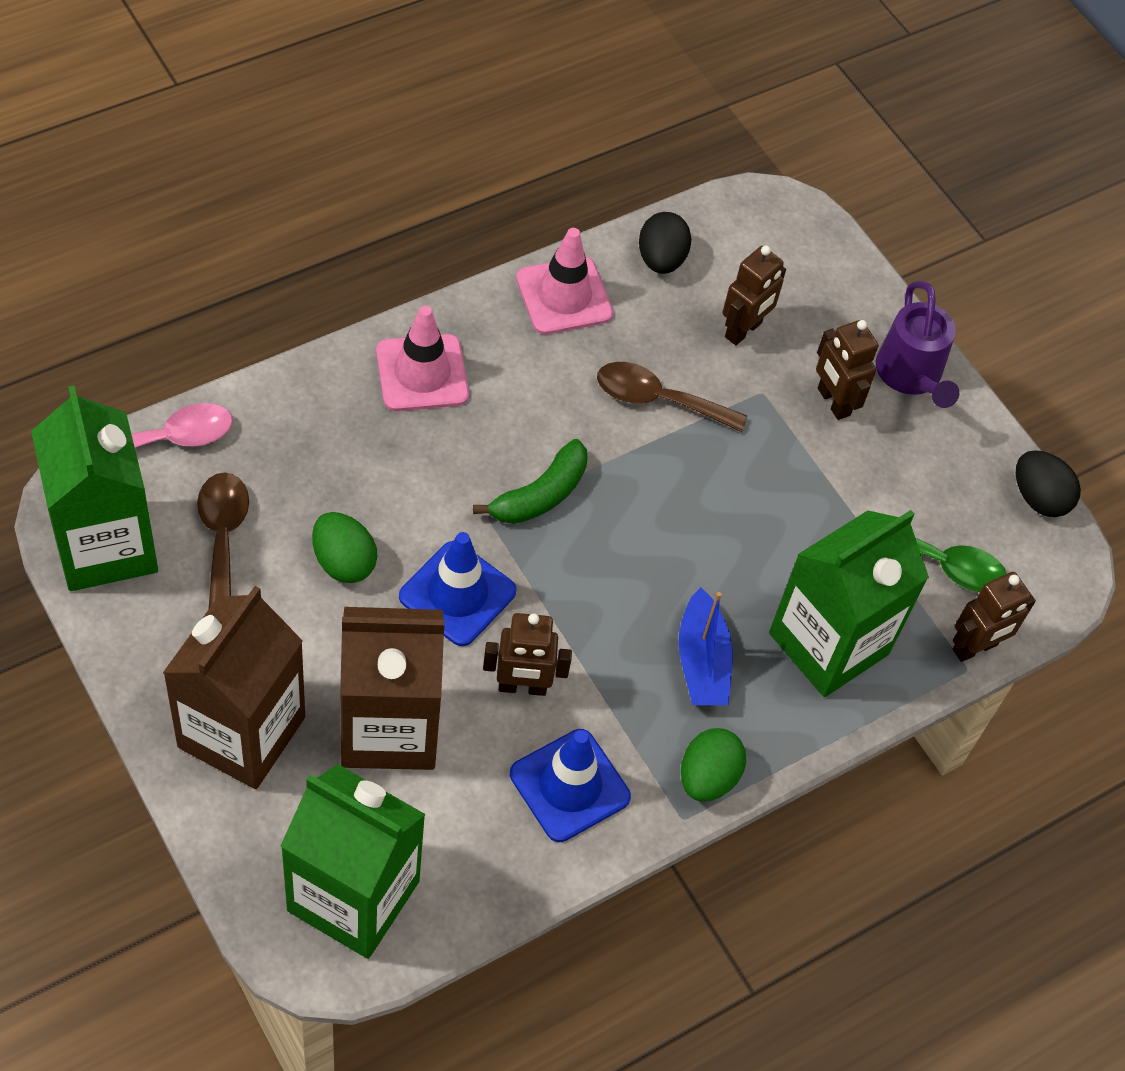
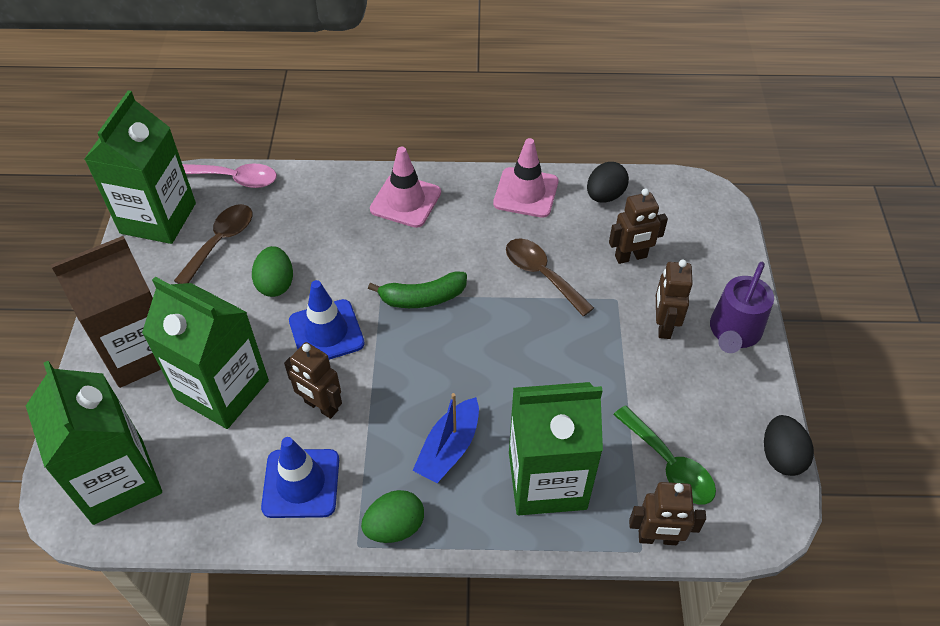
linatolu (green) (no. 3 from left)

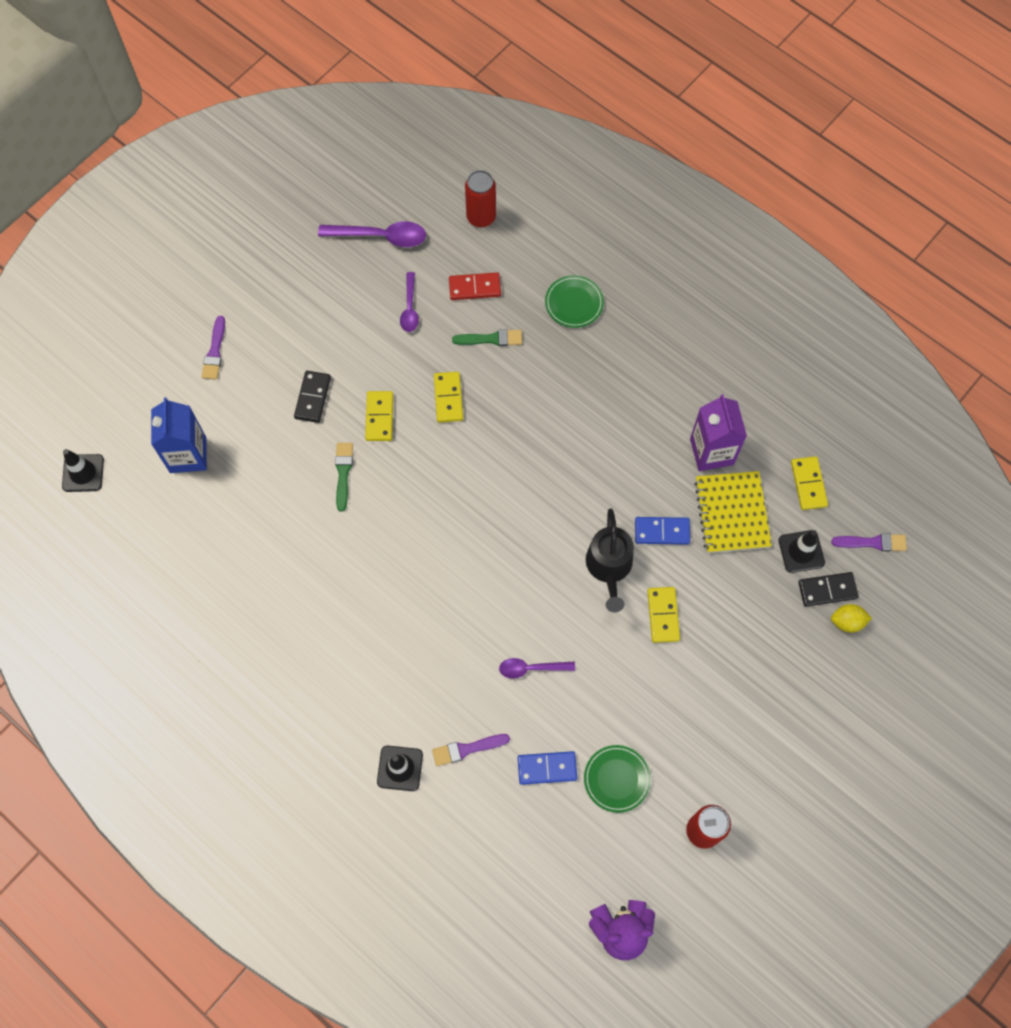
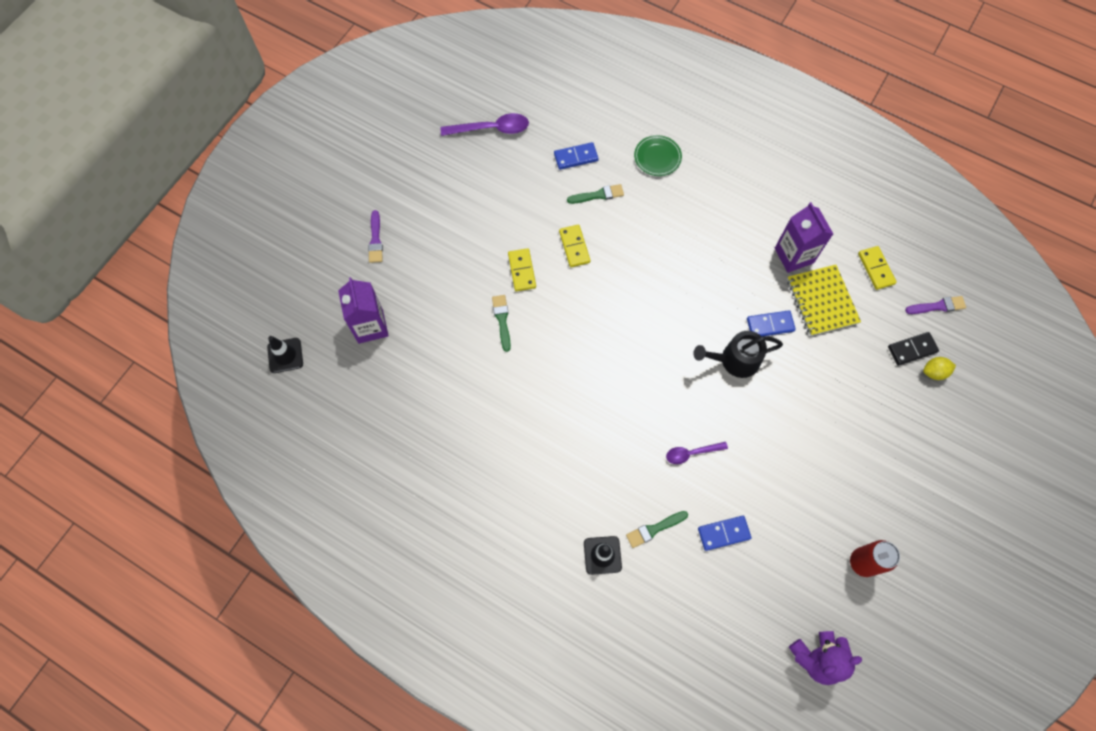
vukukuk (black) (no. 1 from left in the first image)
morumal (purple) (no. 2 from left in the first image)
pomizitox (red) (no. 1 from left in the first image)
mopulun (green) (no. 2 from left in the first image)
vukukuk (yellow) (no. 3 from left in the first image)
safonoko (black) (no. 3 from left in the first image)
linatolu (purple) (no. 1 from left)
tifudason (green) (no. 3 from left)
vukukuk (blue) (no. 1 from left)
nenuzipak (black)

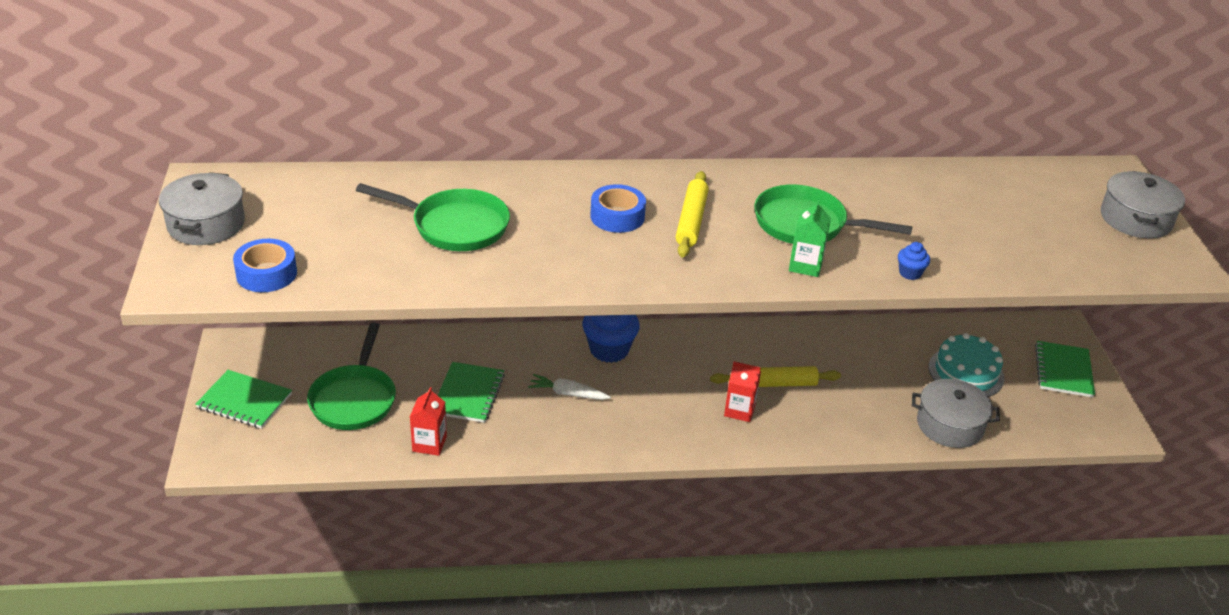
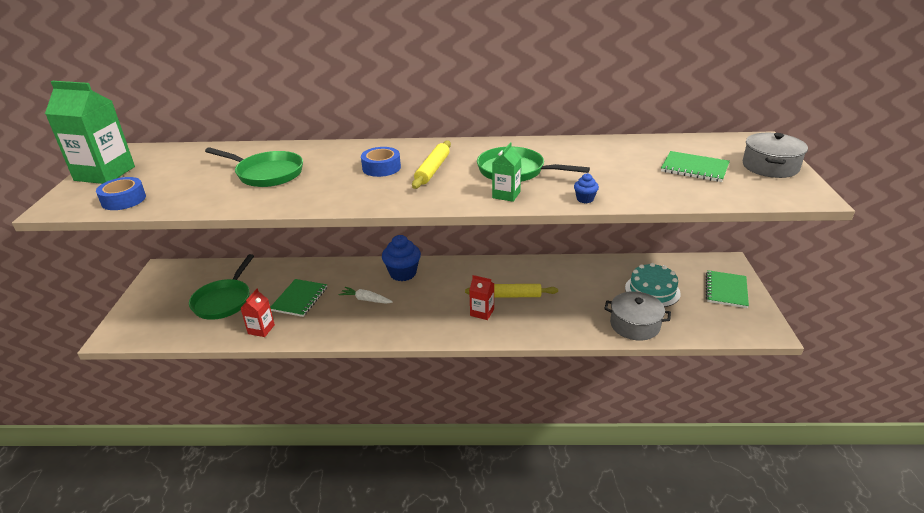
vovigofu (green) (no. 2 from left)
linatolu (green) (no. 1 from left)

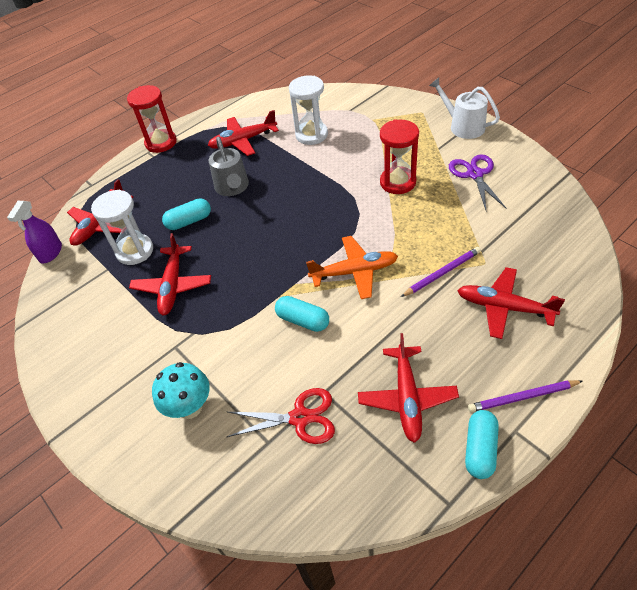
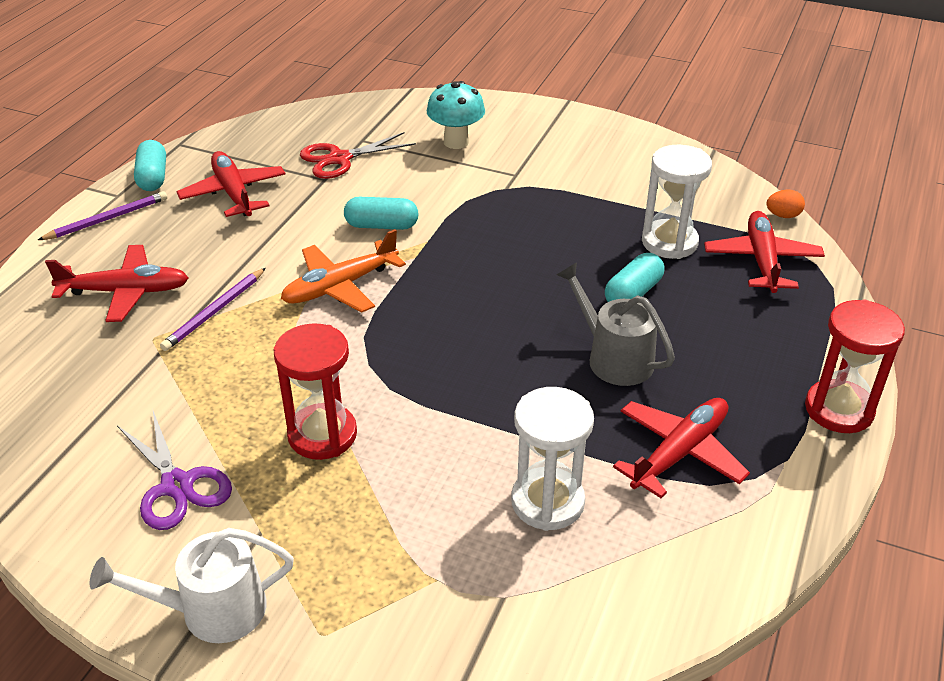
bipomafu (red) (no. 2 from left in the first image)
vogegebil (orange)
nenuzipak (white)

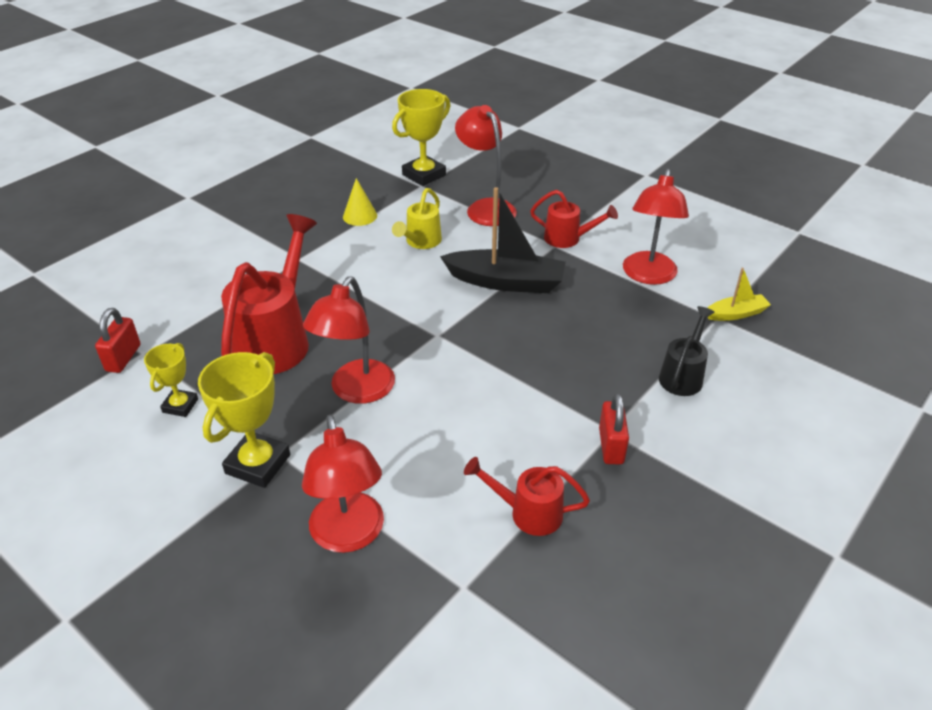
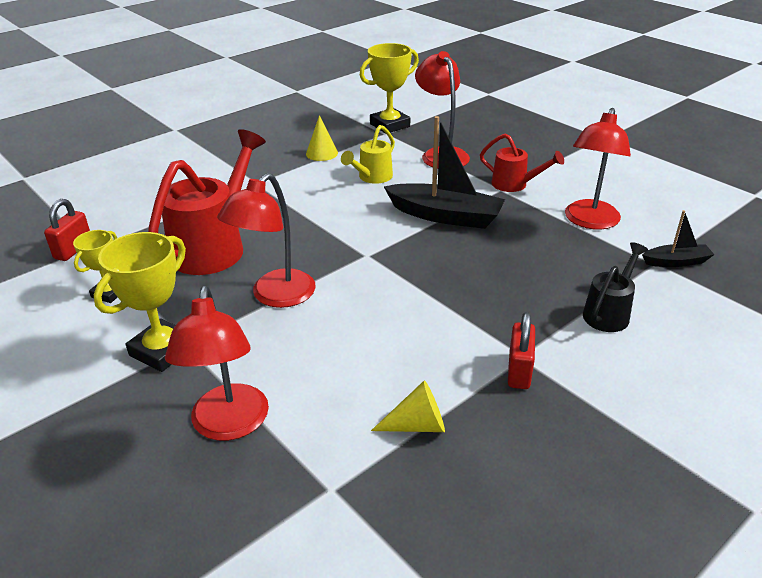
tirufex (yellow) (no. 2 from left)
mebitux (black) (no. 2 from left)

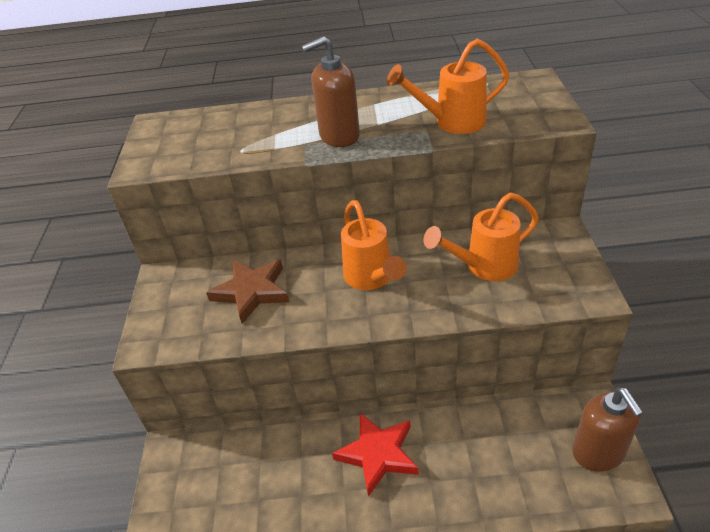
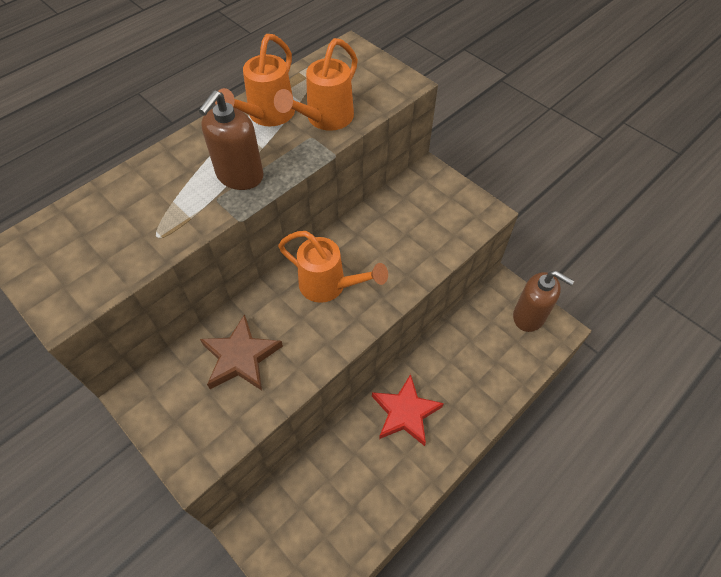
nenuzipak (orange) (no. 1 from left)

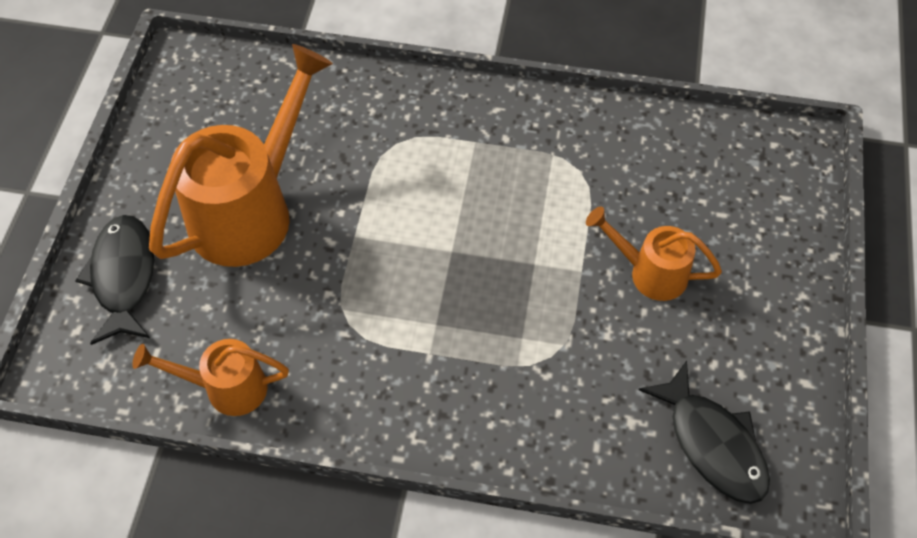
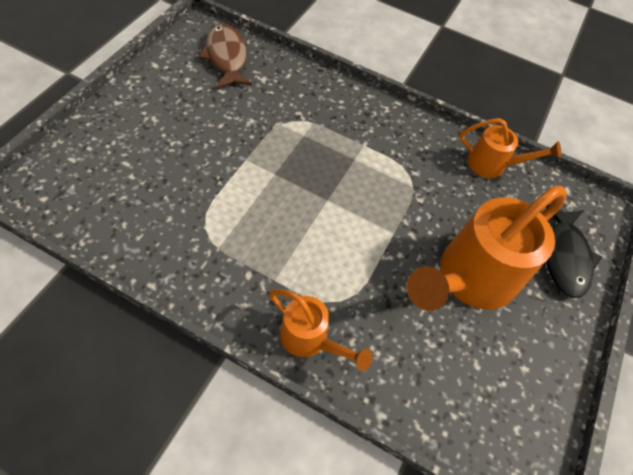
nenuzipak (orange) (no. 1 from left)
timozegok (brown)

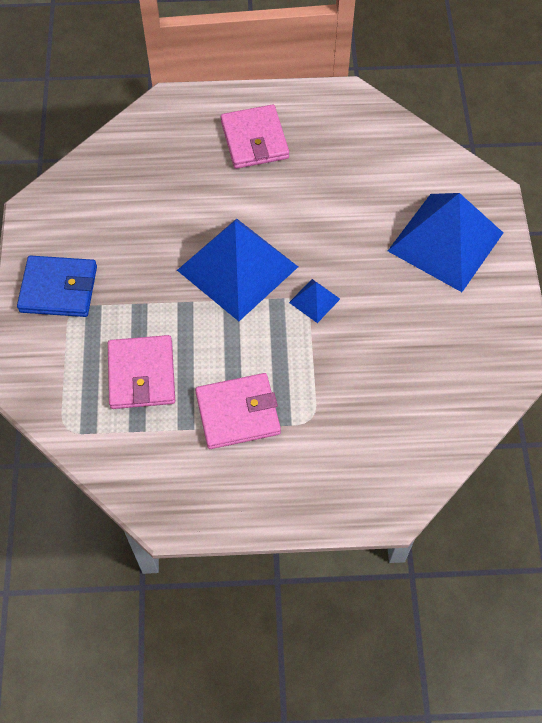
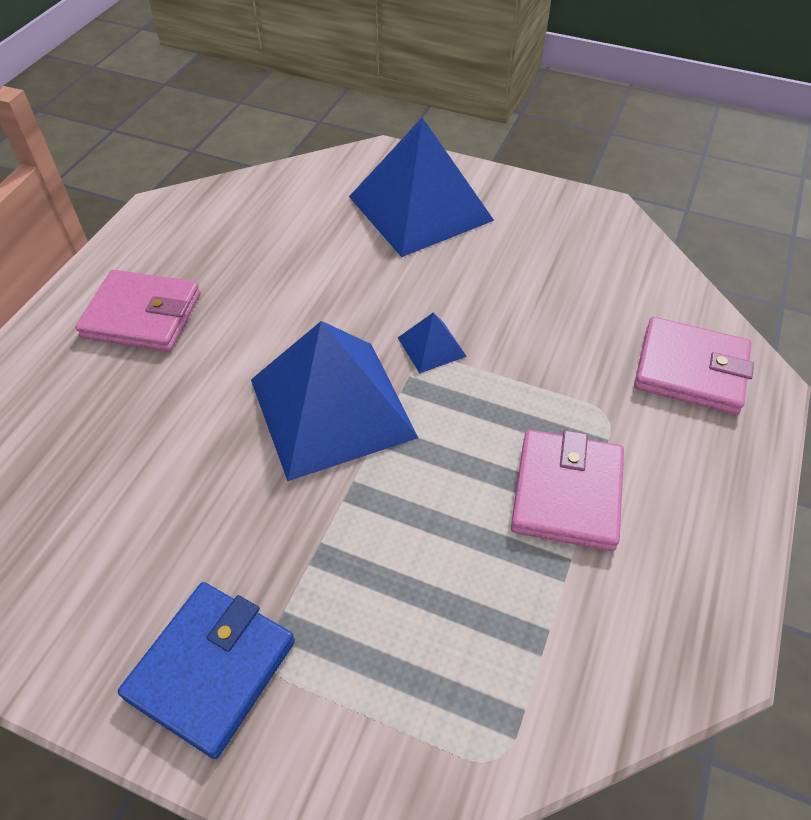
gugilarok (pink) (no. 3 from left)

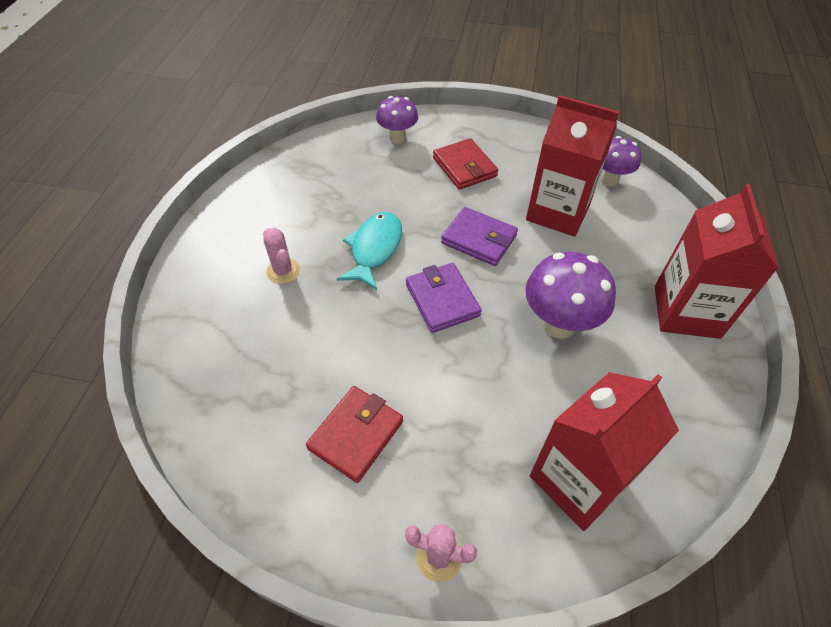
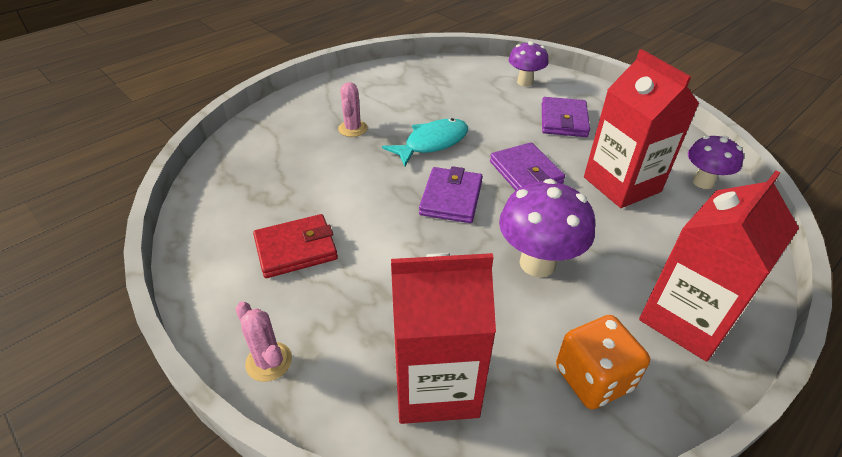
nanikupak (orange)
gugilarok (purple) (no. 3 from left)

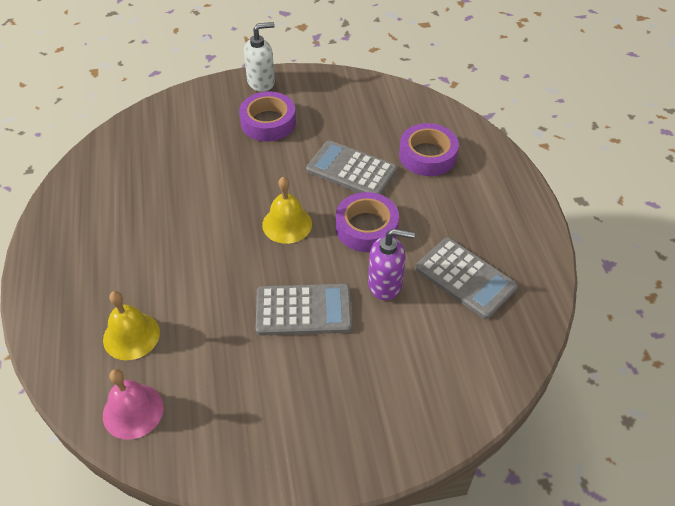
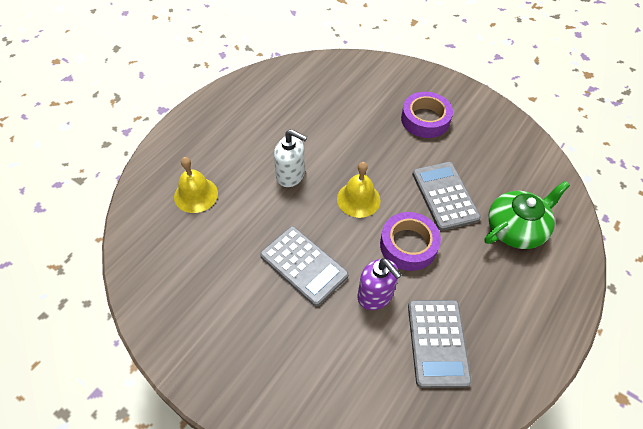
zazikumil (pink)
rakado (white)
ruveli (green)

